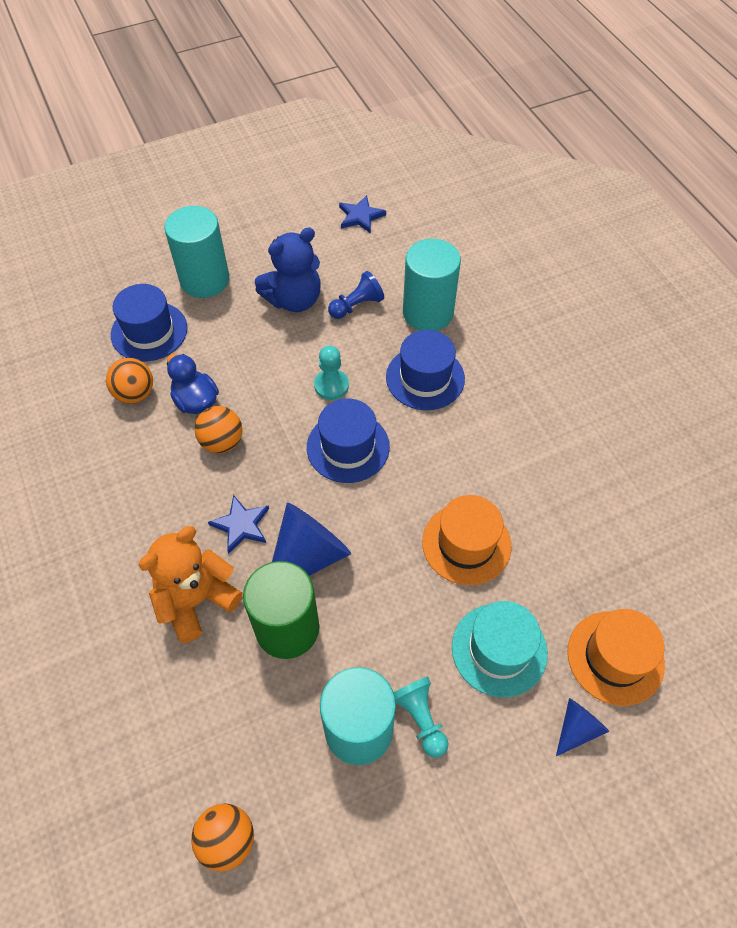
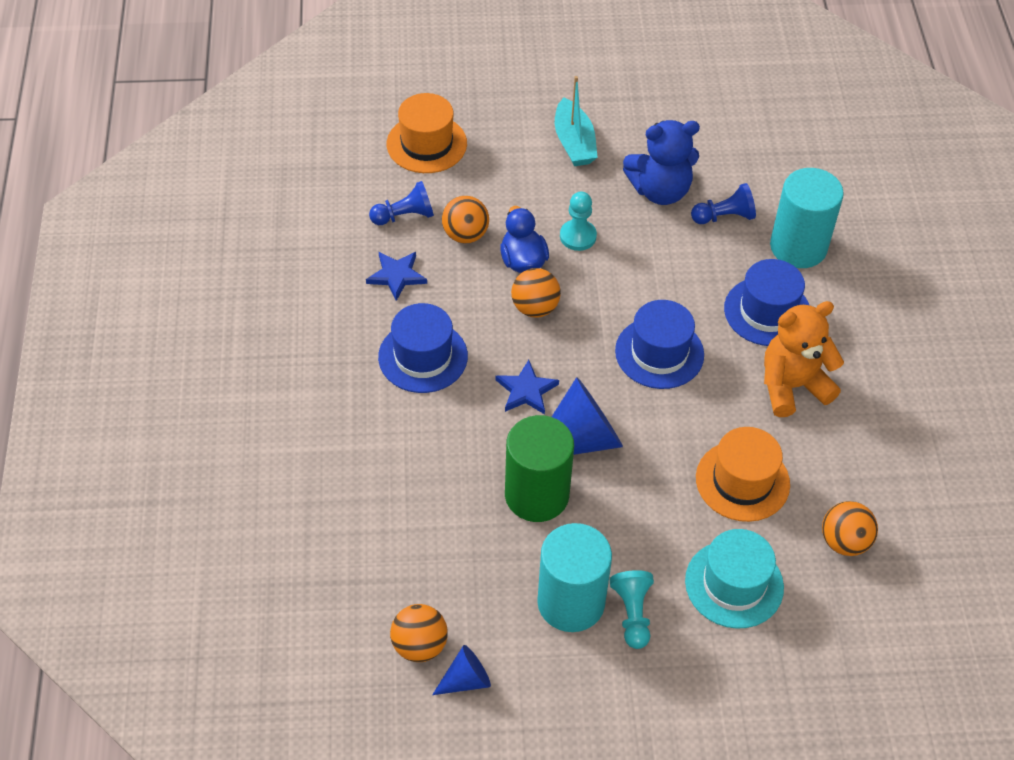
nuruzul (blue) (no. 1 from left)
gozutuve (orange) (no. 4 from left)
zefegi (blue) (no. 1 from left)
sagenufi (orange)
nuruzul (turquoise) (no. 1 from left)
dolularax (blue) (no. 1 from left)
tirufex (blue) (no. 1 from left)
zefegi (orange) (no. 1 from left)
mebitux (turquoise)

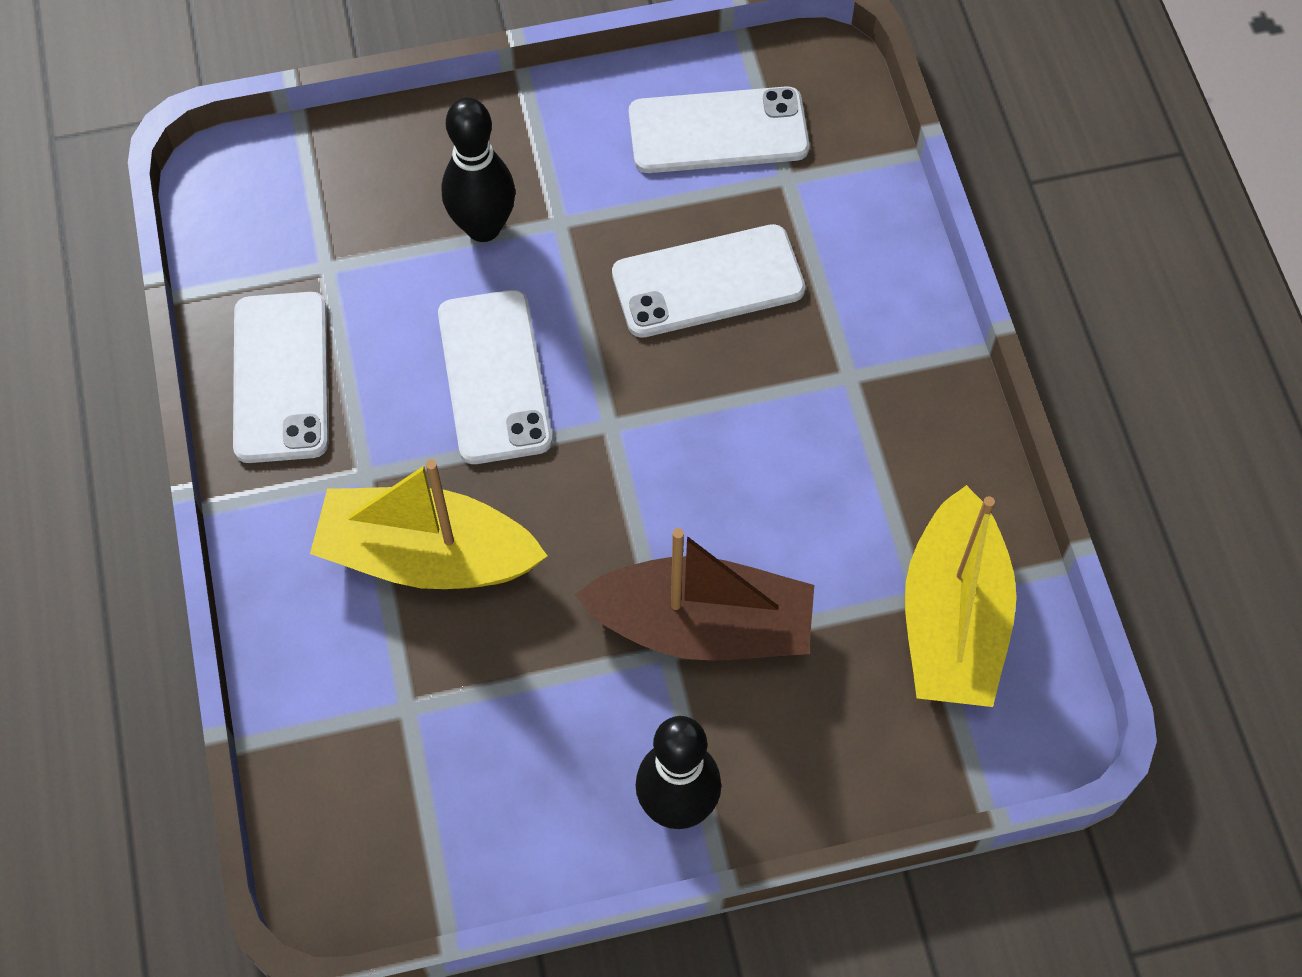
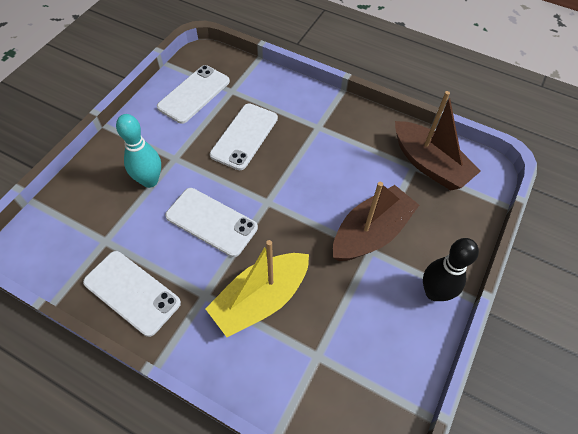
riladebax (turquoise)
mebitux (brown) (no. 2 from left)

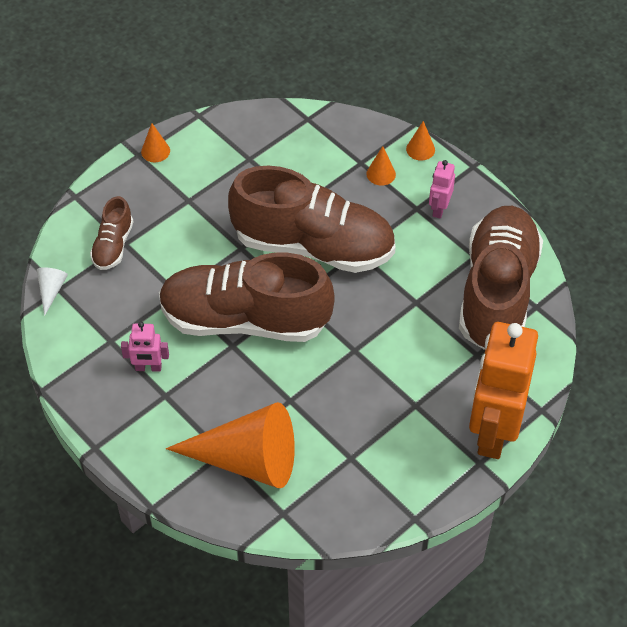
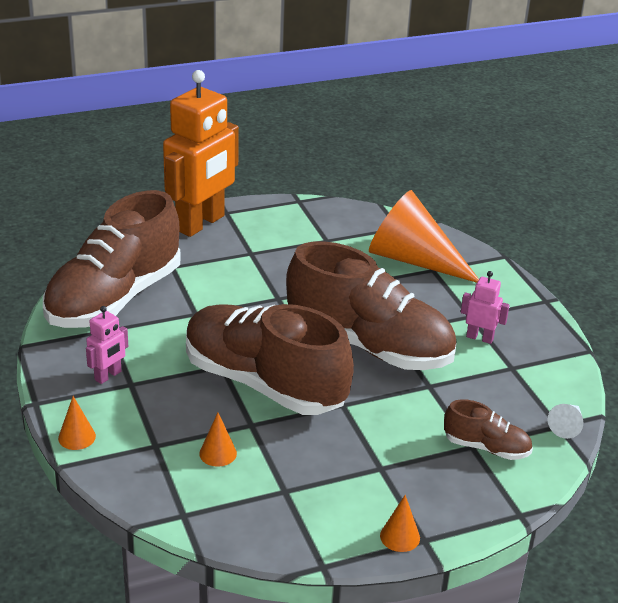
tirufex (orange) (no. 2 from left)
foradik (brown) (no. 4 from left)

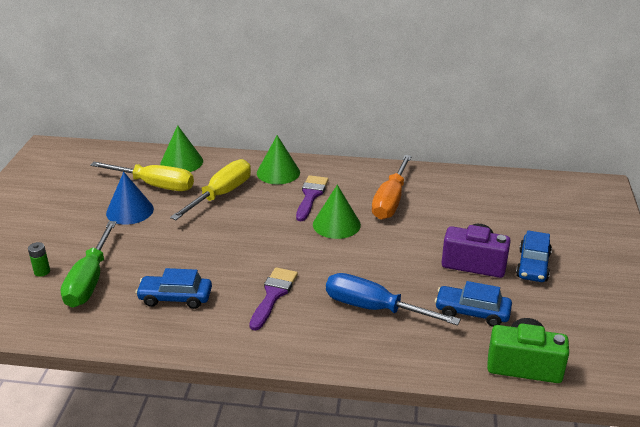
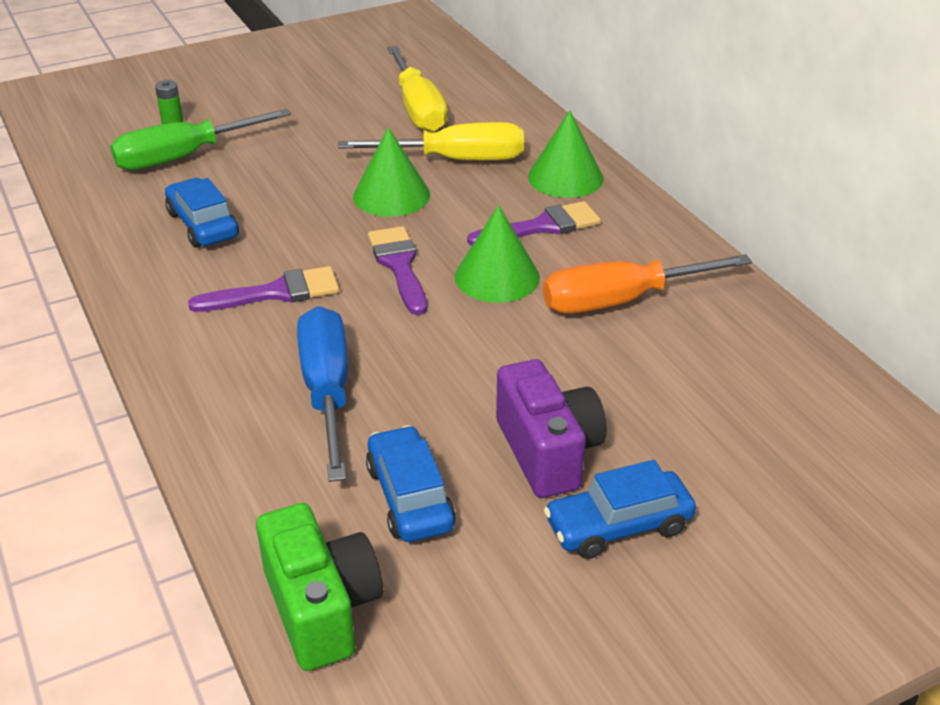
tirufex (blue)
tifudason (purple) (no. 2 from left)
tirufex (green) (no. 1 from left)

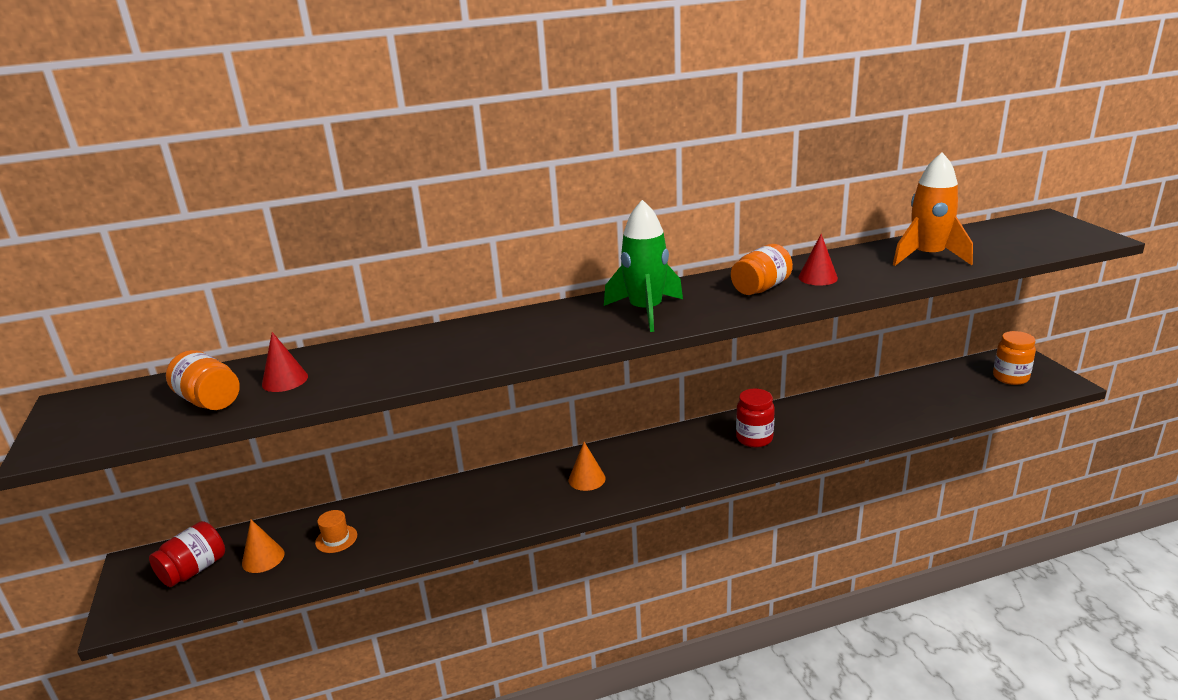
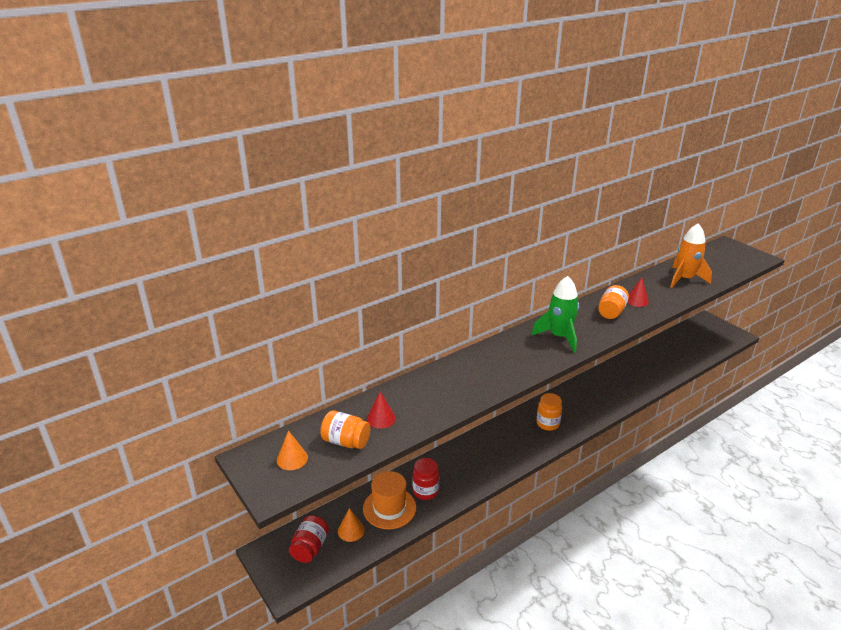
tirufex (orange) (no. 1 from left)
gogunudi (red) (no. 2 from left)
gogunudi (orange) (no. 2 from left)
zefegi (orange)

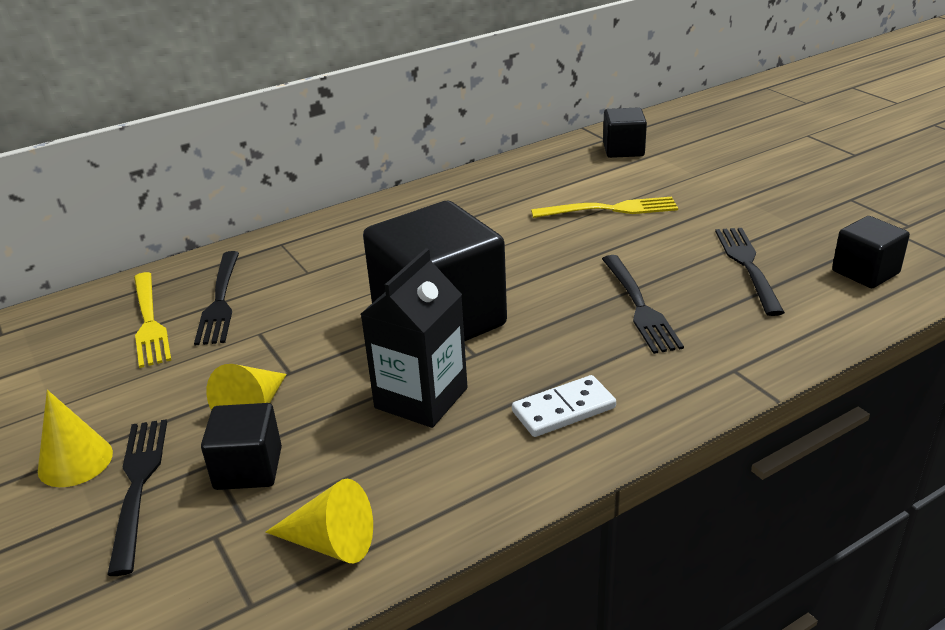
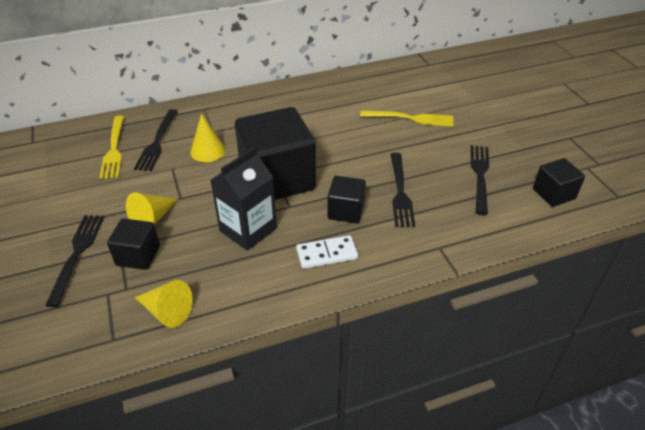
tirufex (yellow) (no. 3 from left)
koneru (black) (no. 3 from left)

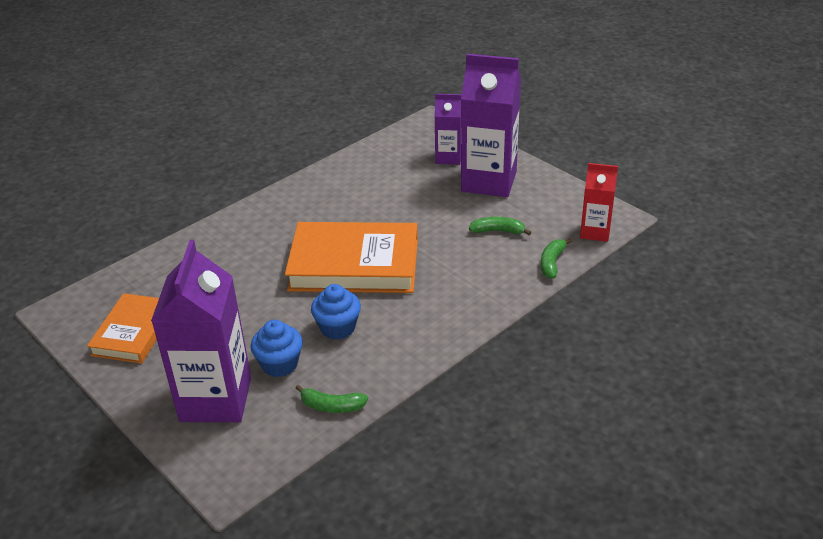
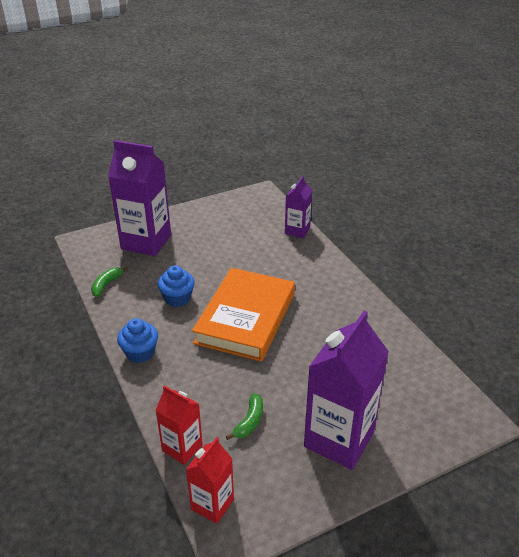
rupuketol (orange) (no. 1 from left in the first image)
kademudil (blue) (no. 1 from left)
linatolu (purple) (no. 2 from left)
linatolu (red) (no. 1 from left)

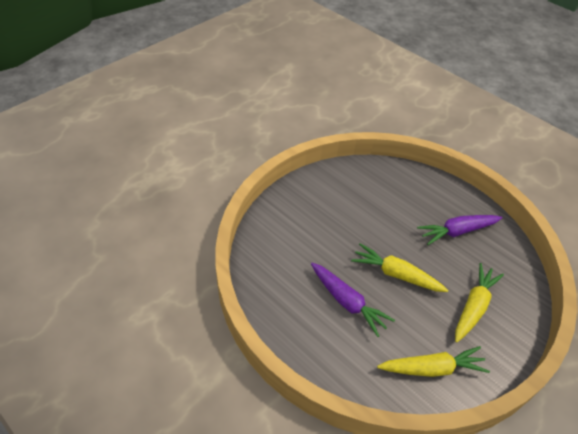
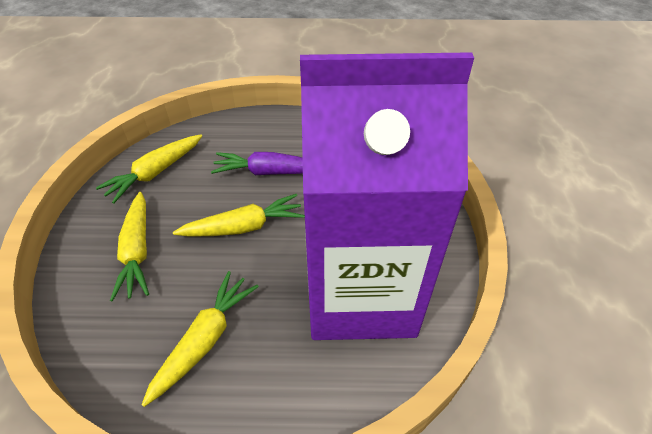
linatolu (purple)
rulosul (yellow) (no. 3 from left)

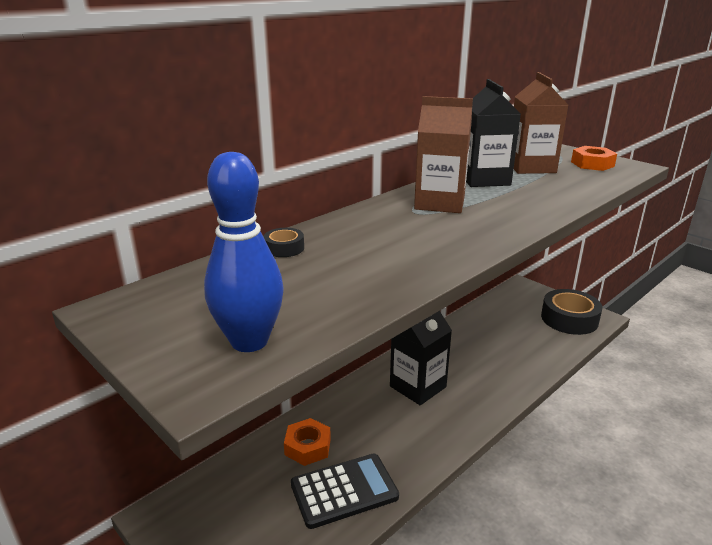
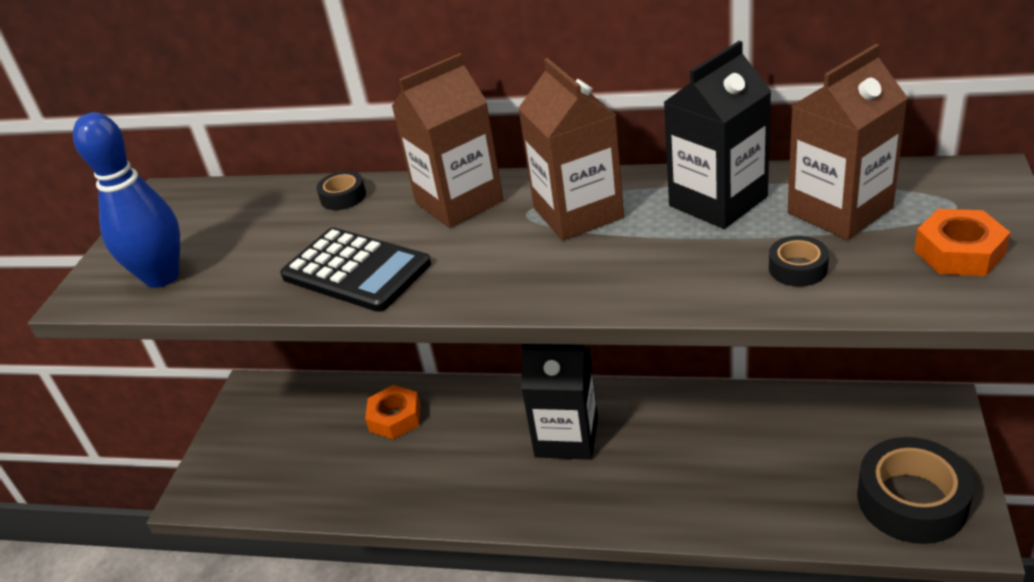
linatolu (brown) (no. 1 from left)
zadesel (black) (no. 2 from left)
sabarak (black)

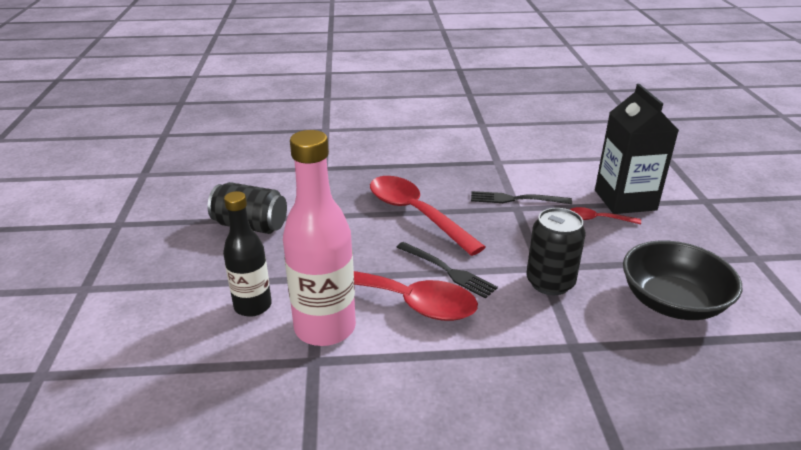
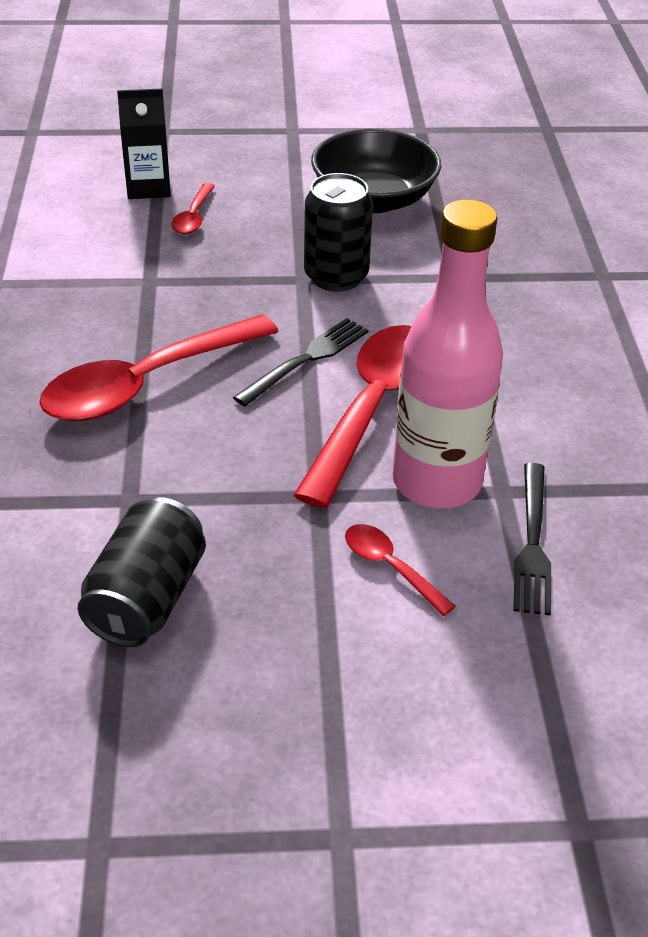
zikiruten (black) (no. 2 from left)
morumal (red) (no. 4 from left)
linatolu (black)

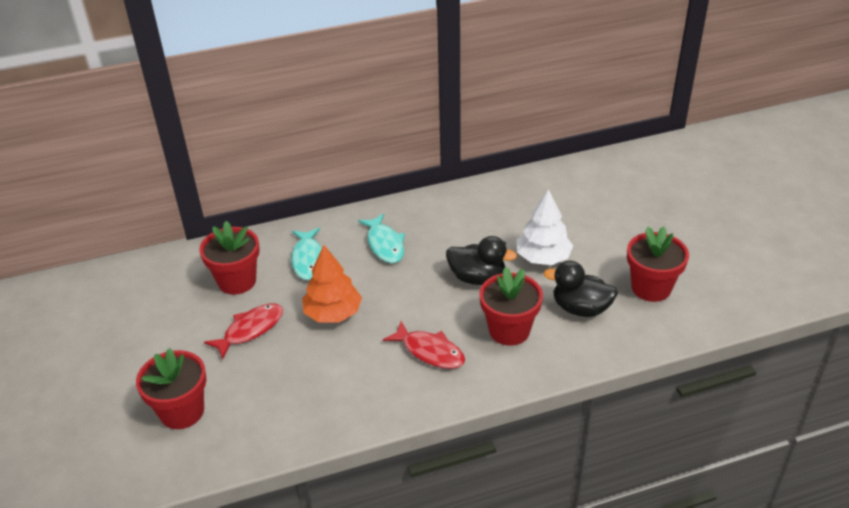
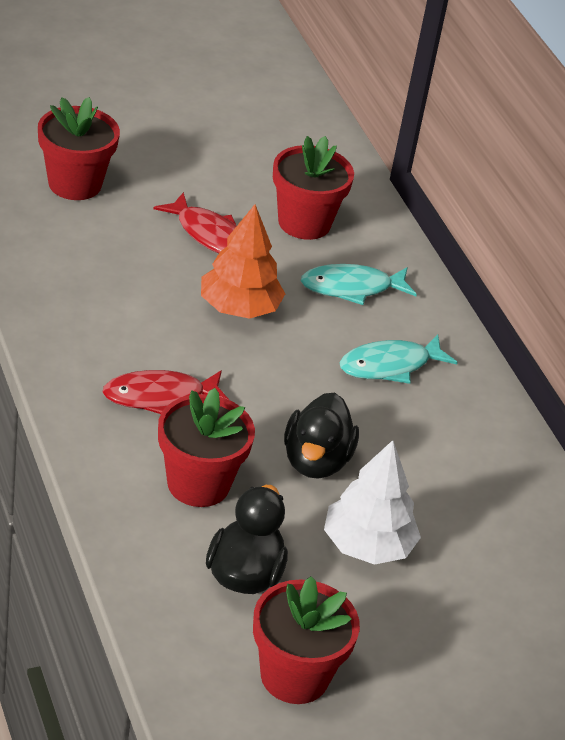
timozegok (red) (no. 1 from left)

